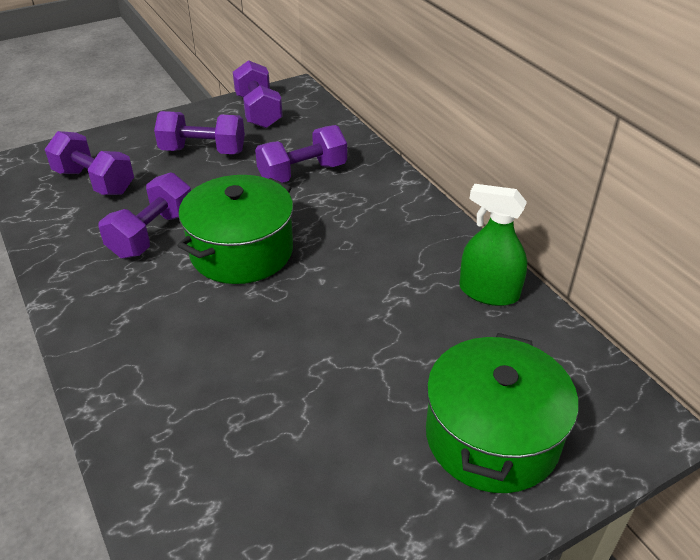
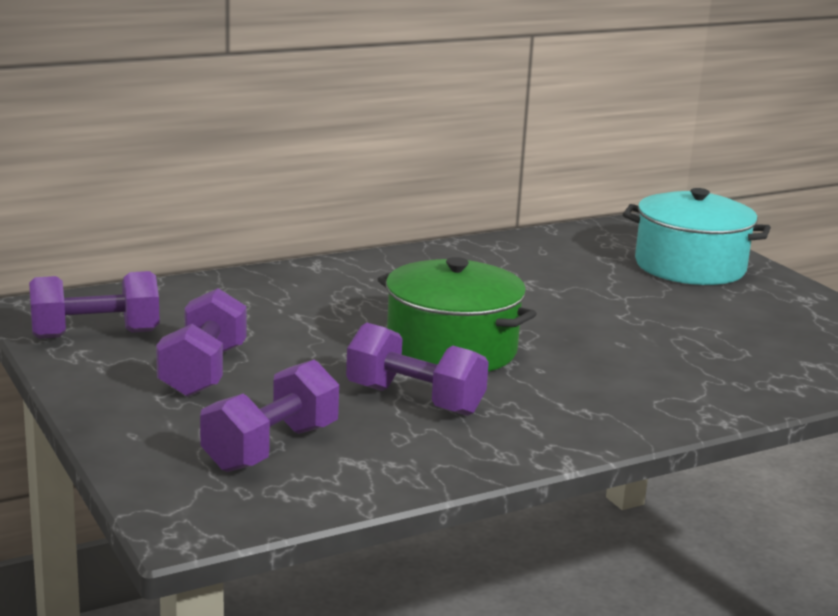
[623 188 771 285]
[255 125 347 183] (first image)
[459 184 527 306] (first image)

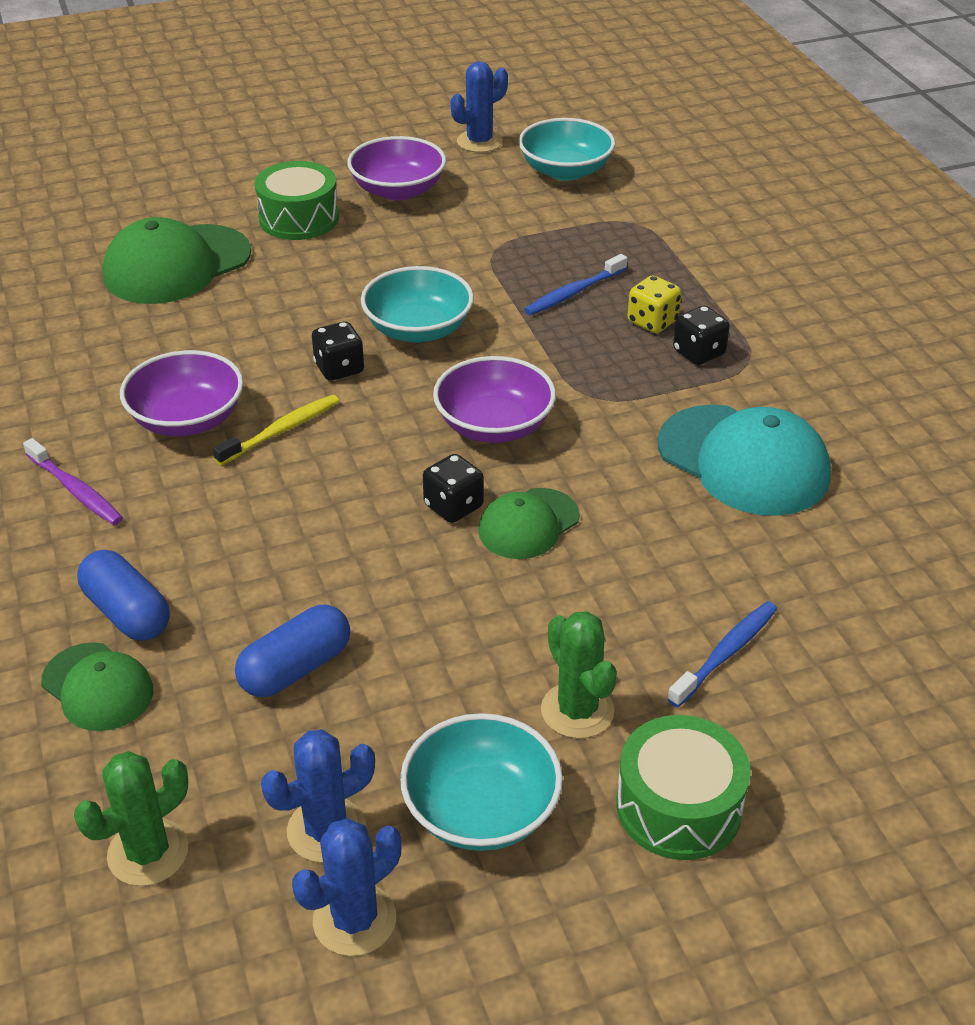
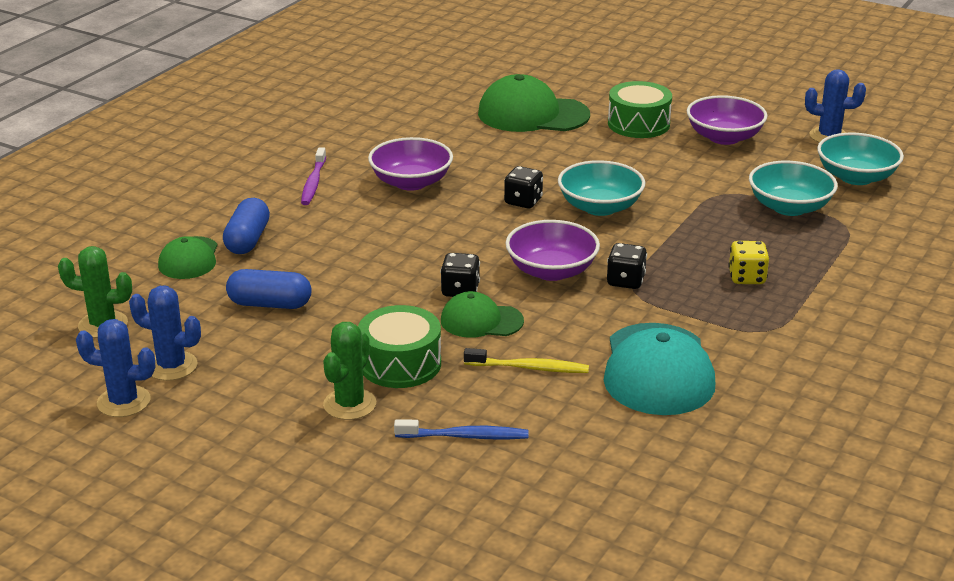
[358 305 441 388]
[464 348 589 373]
[607 243 647 289]
[749 161 838 216]
[524 254 627 315] (first image)

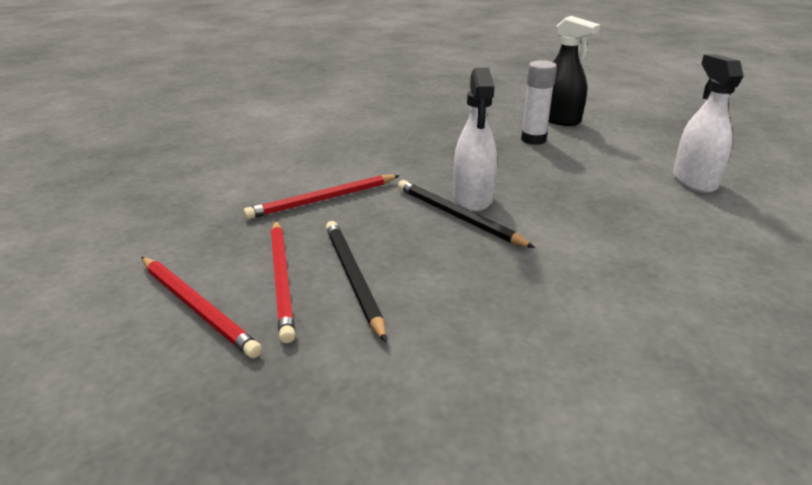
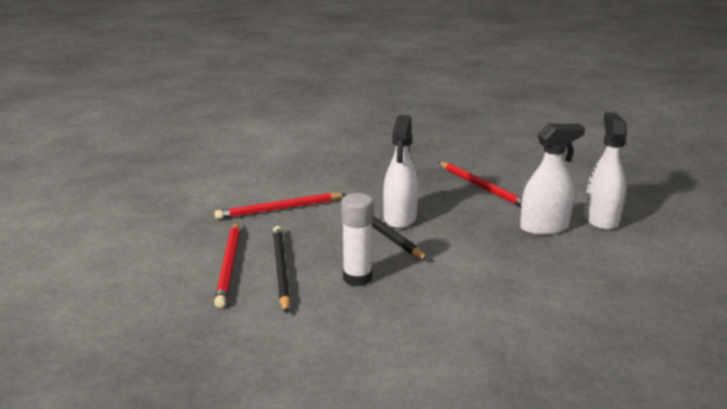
[341 193 373 286]
[439 162 522 207]
[520 123 585 235]
[548 16 600 126] (first image)

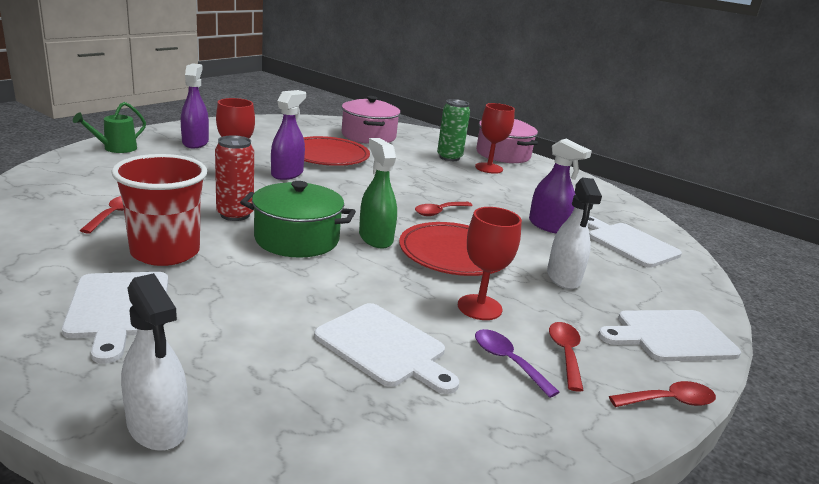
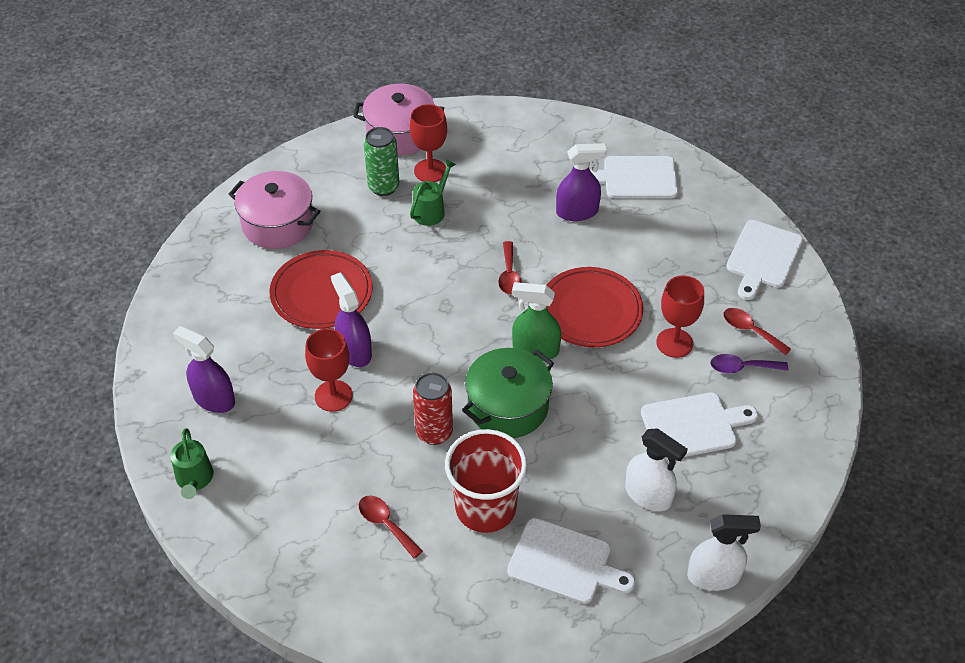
[410 159 456 226]
[625 428 688 511]
[609 381 716 407] (first image)

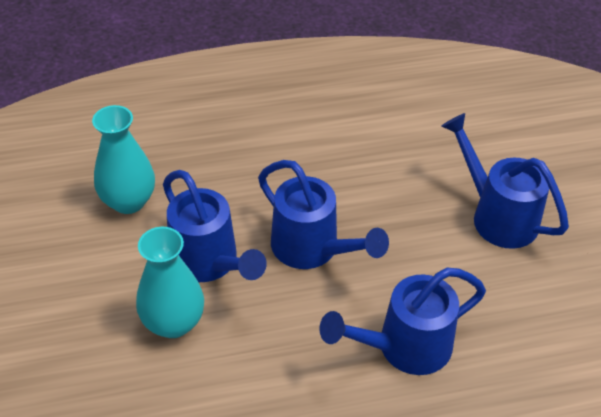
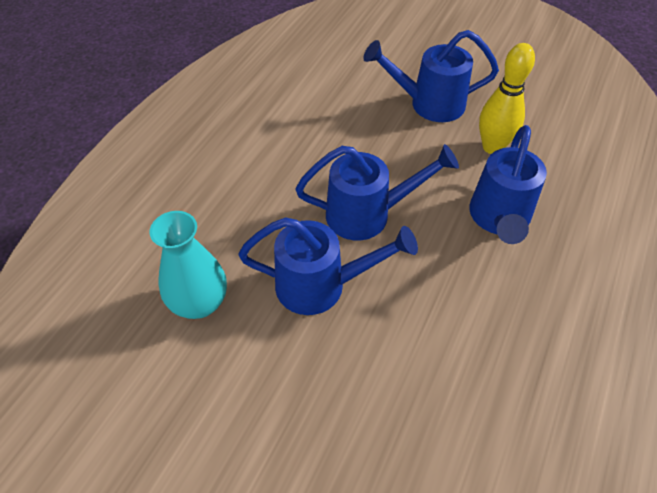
[479 43 535 154]
[136 227 204 338] (first image)

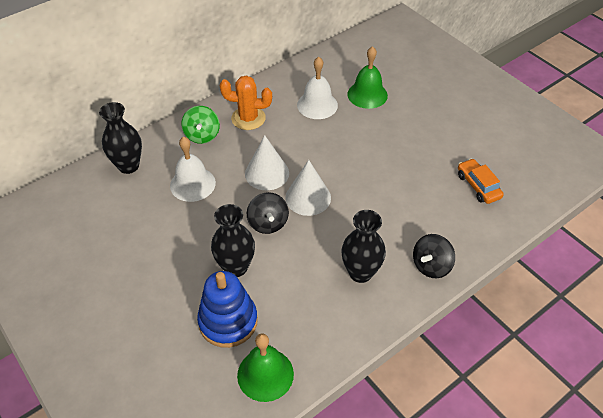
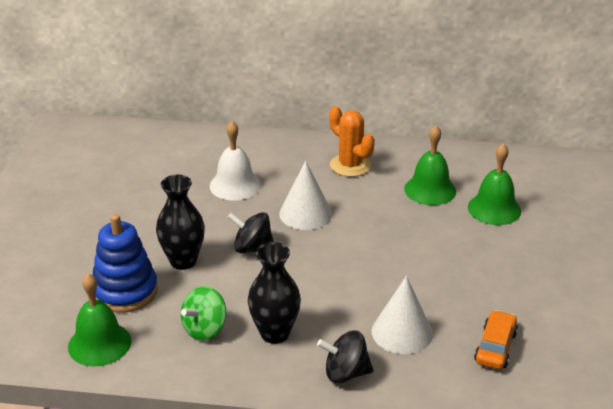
[181 286 226 341]
[227 212 274 253]
[372 276 433 354]
[404 125 456 205]
[99 102 142 174] (first image)

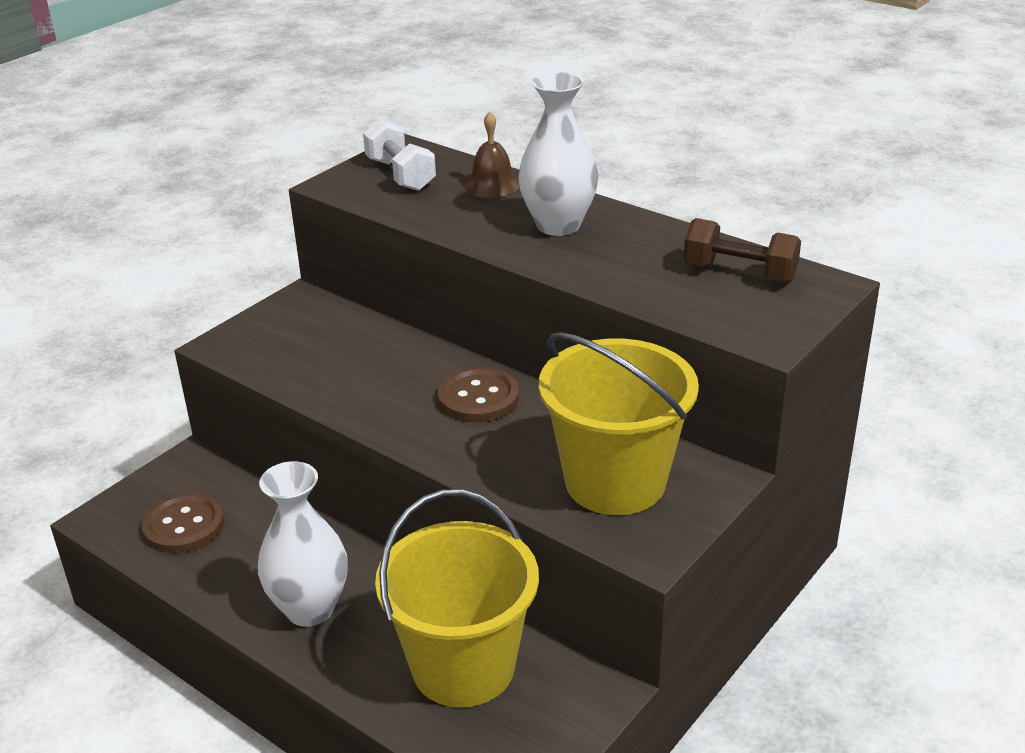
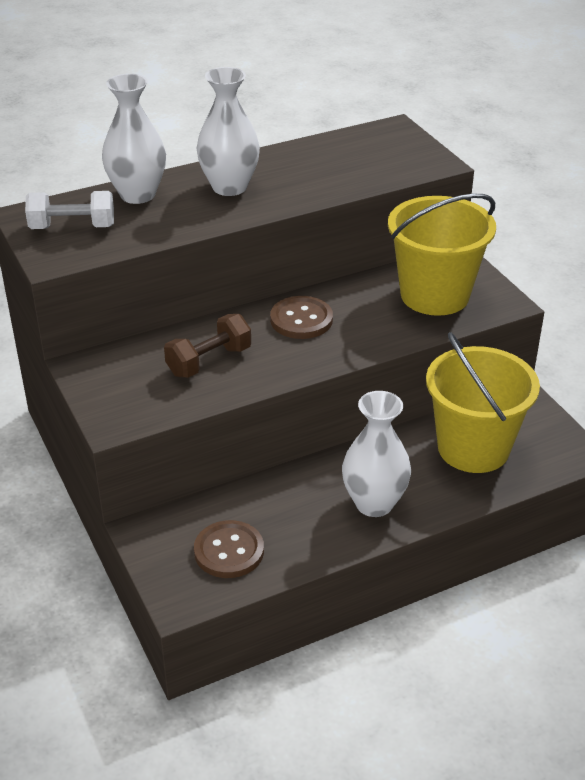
[102 74 166 204]
[164 314 251 378]

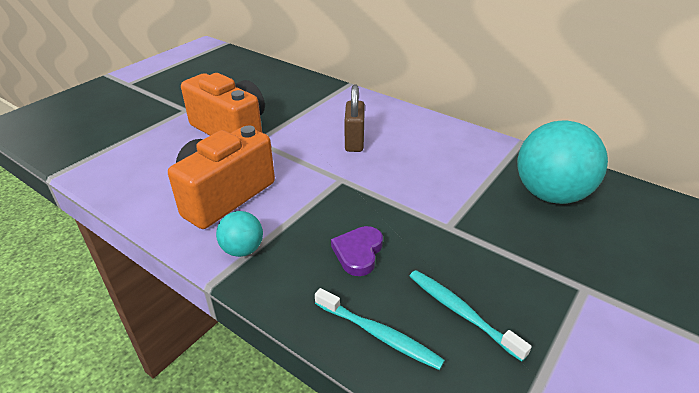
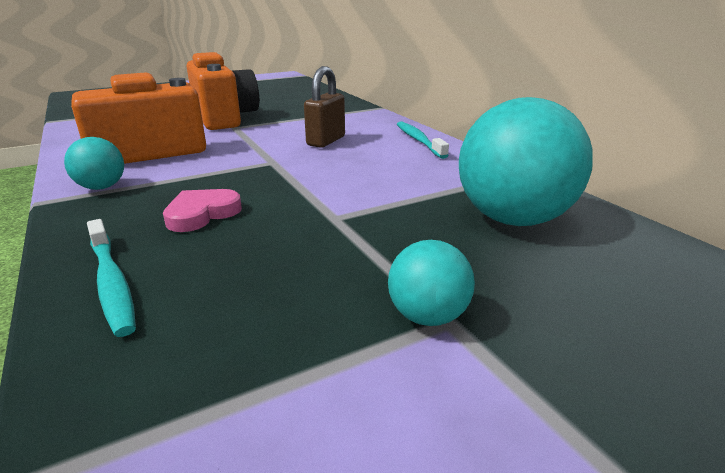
[163 189 242 232]
[388 240 475 326]
[397 121 449 159]

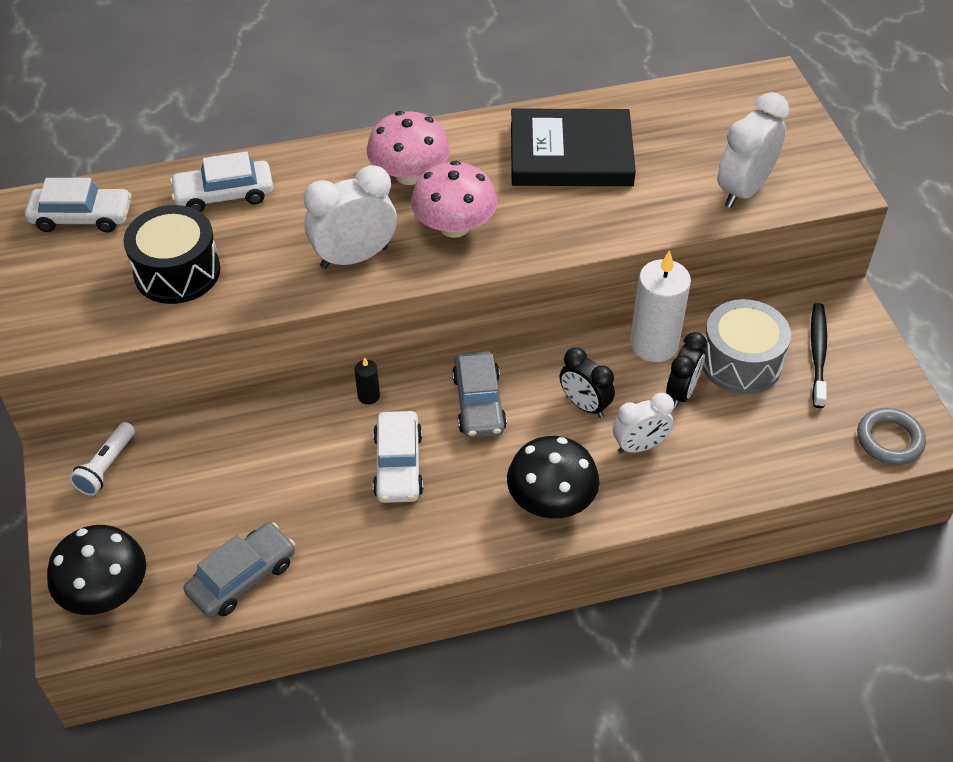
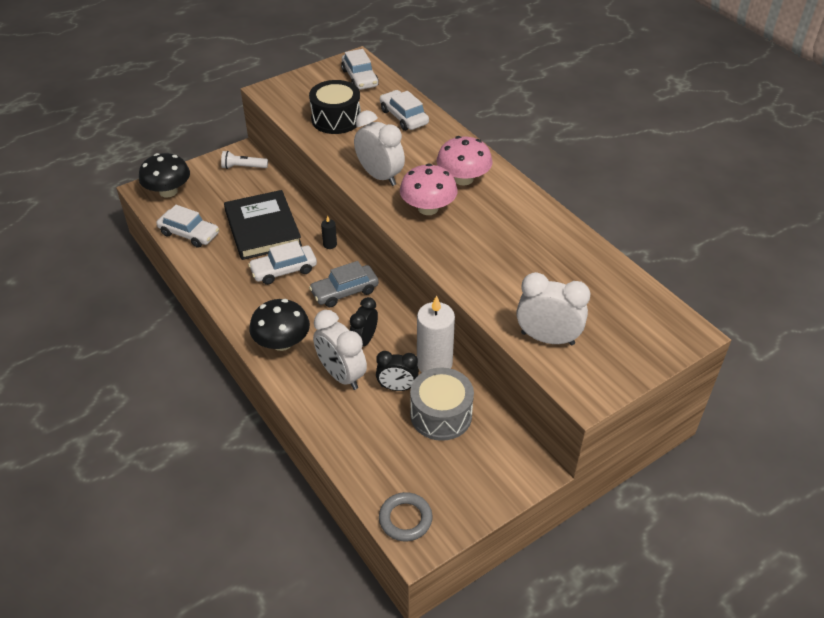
[156 205 219 248]
[224 190 302 260]
[313 310 367 390]
[811 303 827 408] (first image)

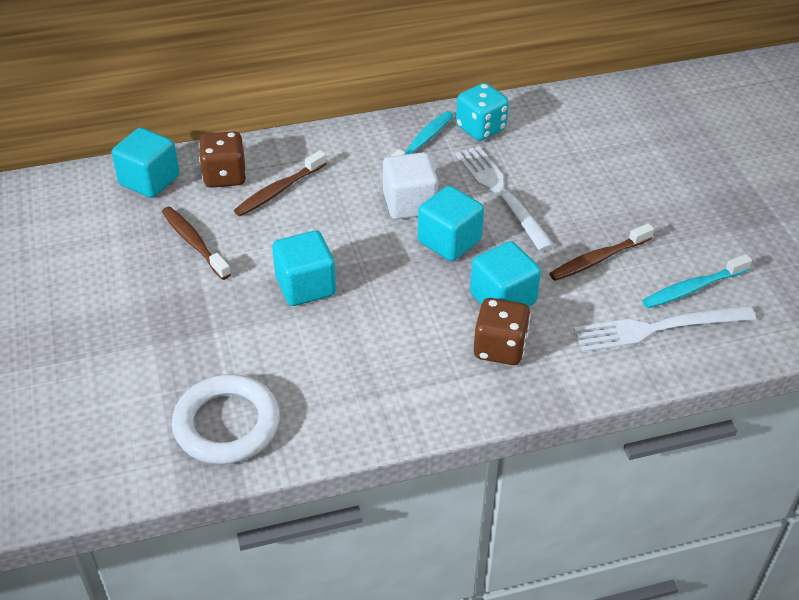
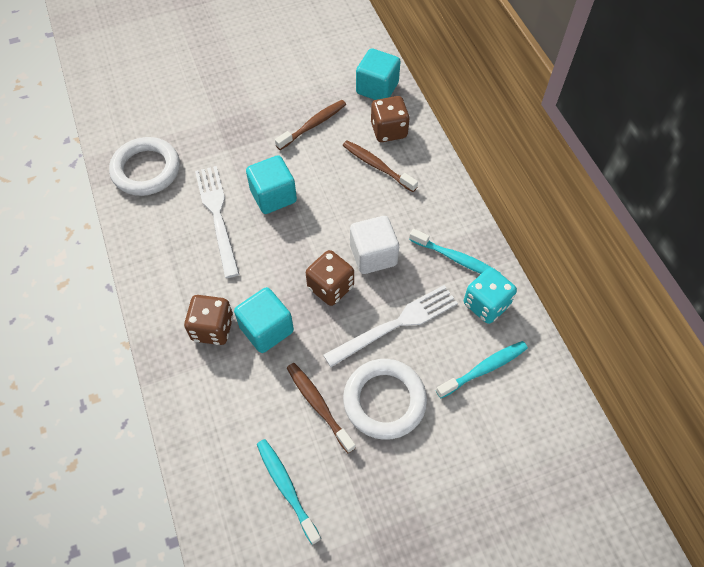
[195 166 239 278]
[306 250 354 306]
[343 359 427 440]
[436 341 528 398]

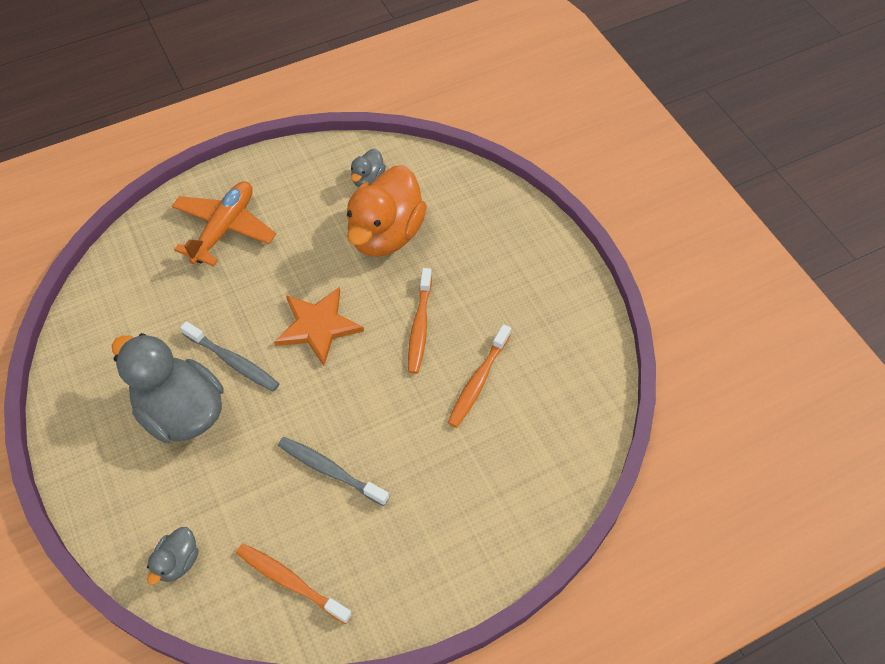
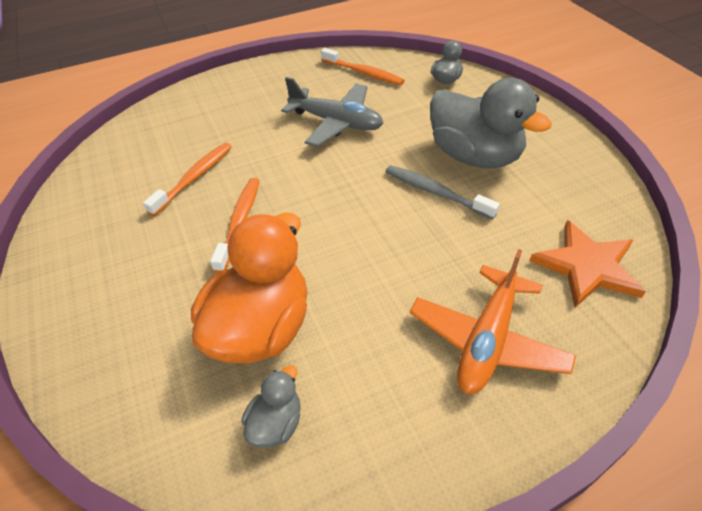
[281 77 383 147]
[530 220 646 308]

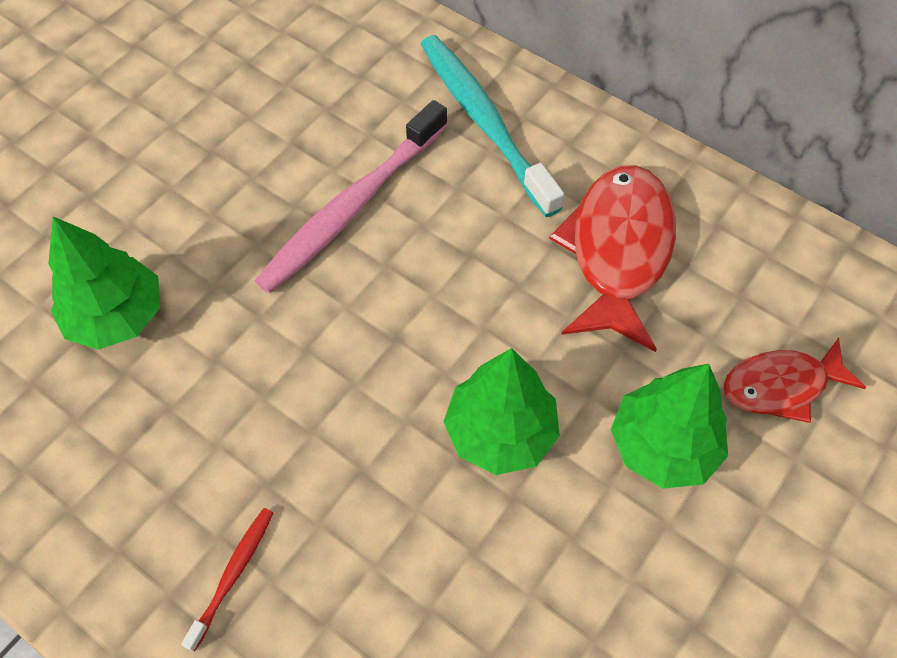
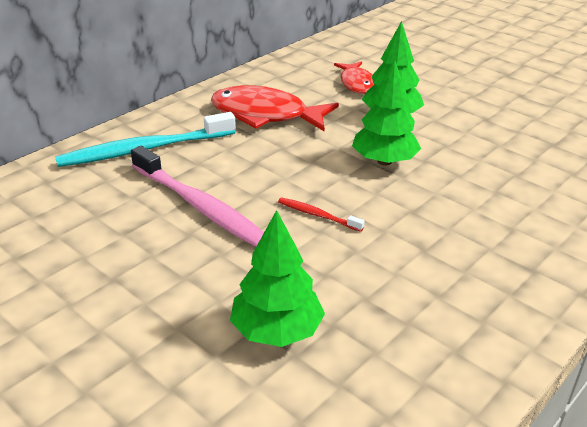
[278 197 365 232]

